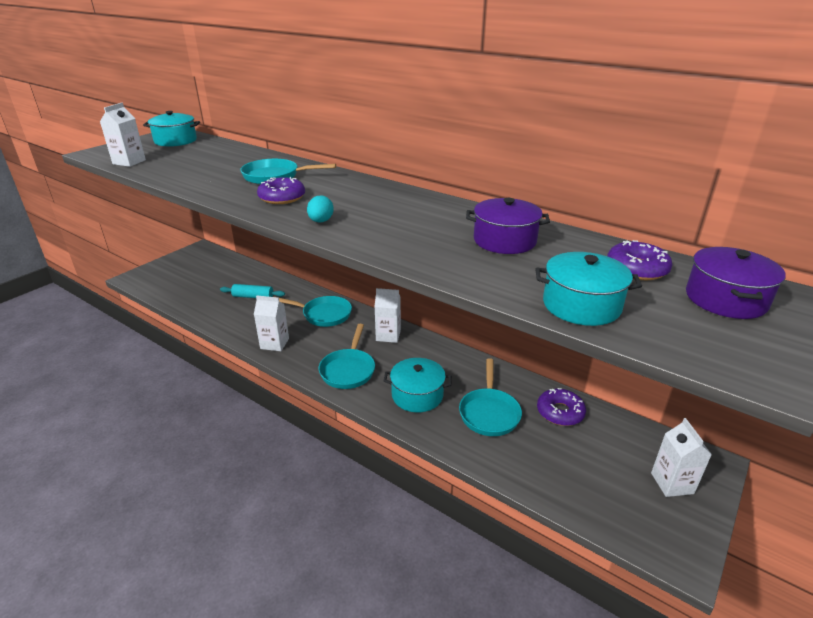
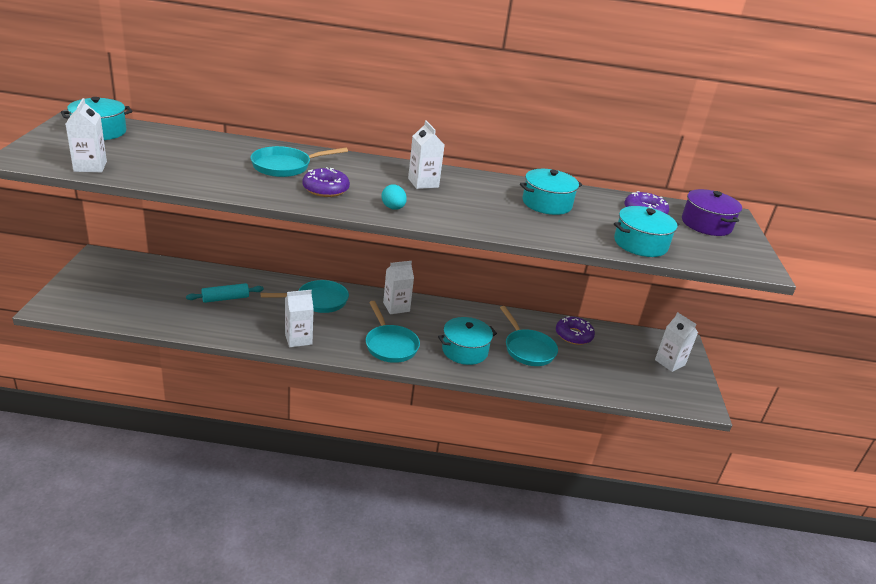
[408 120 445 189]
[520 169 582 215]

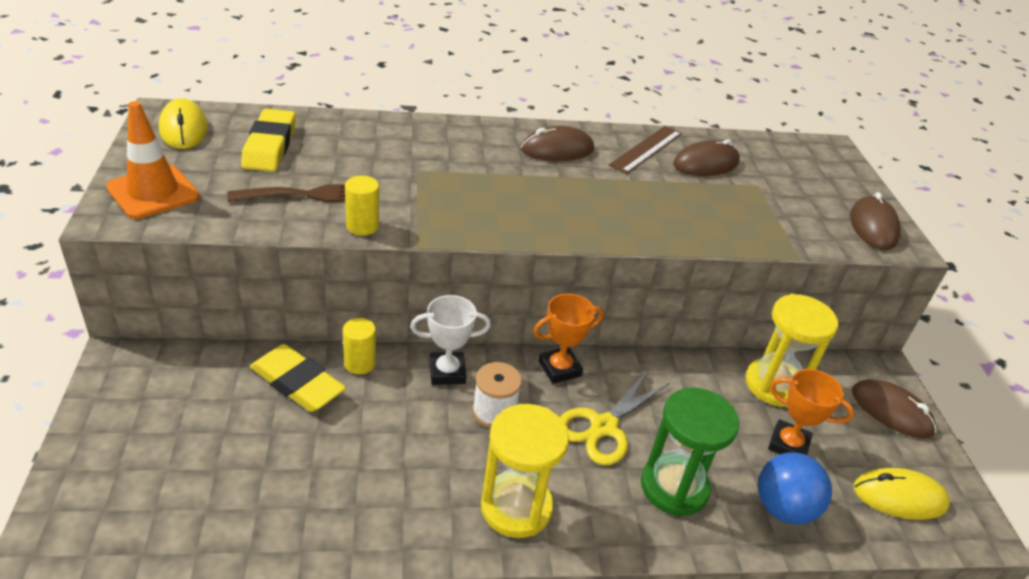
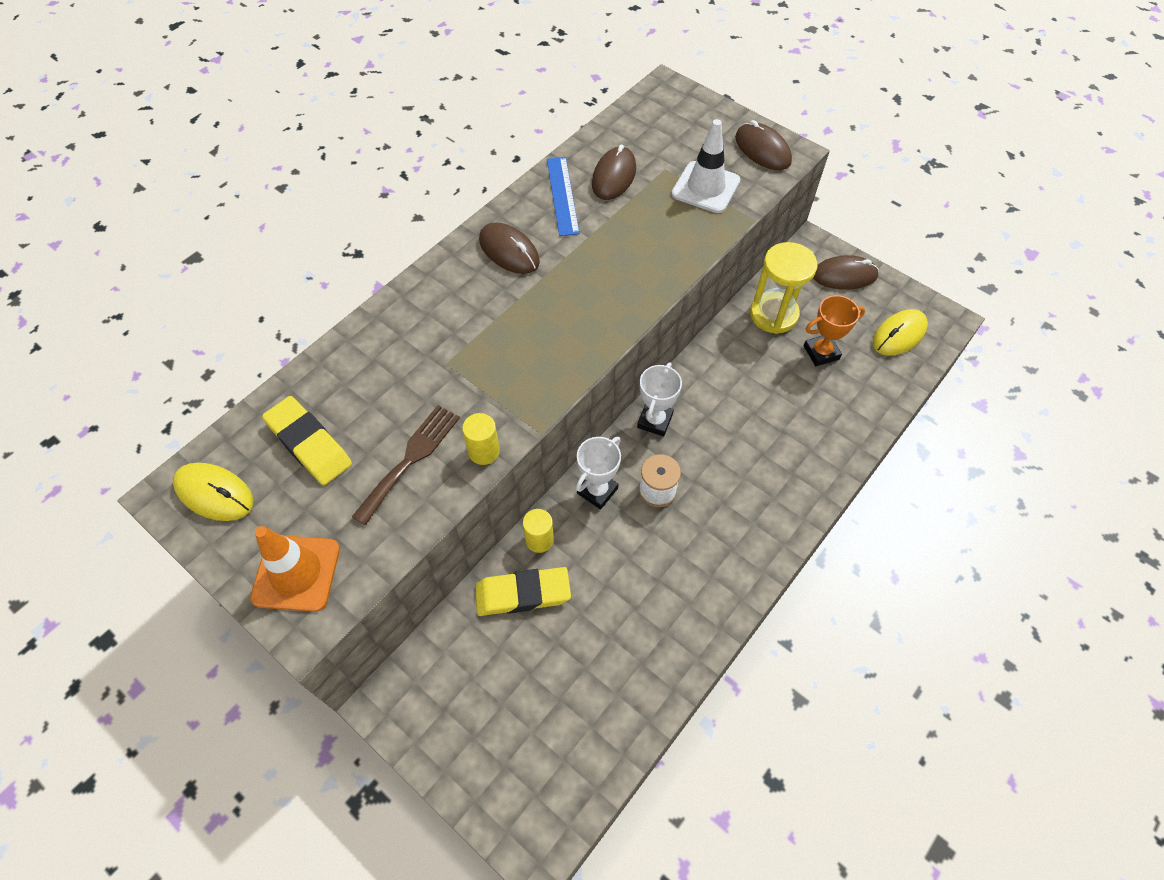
[479 222 540 274]
[547 157 580 236]
[637 362 682 436]
[672 119 740 213]
[481 404 569 538] (first image)
[559 370 670 465] (first image)
[641 388 739 516] (first image)
[758 452 832 525] (first image)

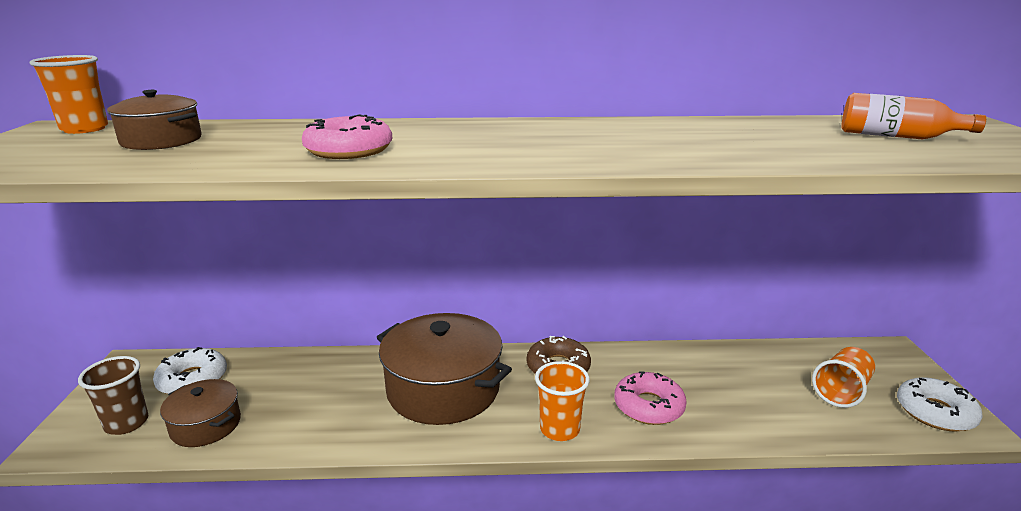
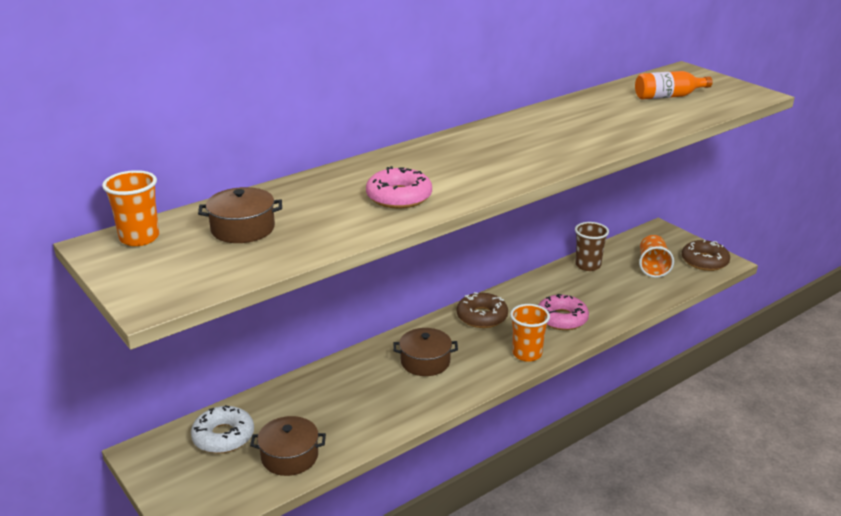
[393 328 458 376]
[575 222 609 271]
[682 240 730 271]

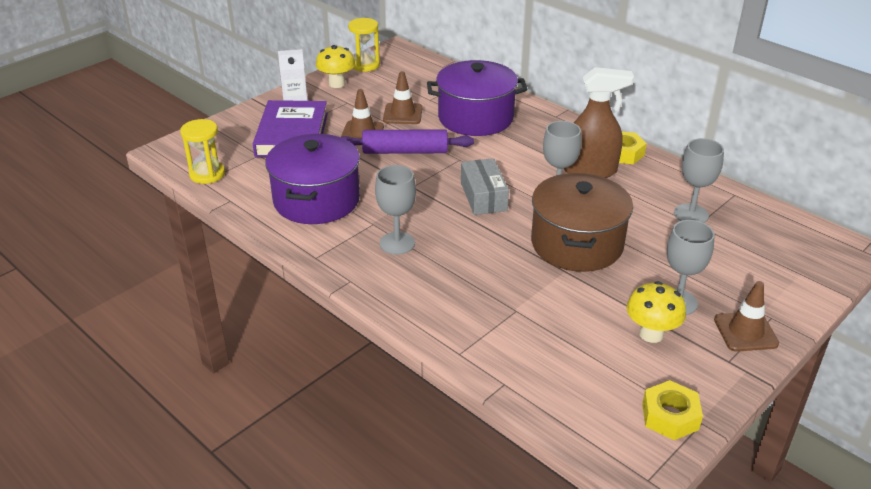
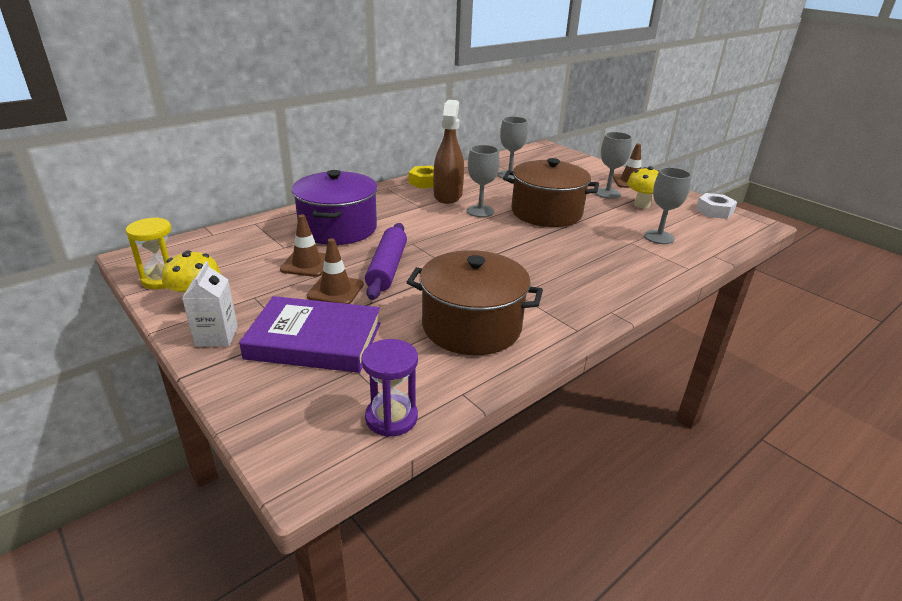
[361 339 418 437]
[407 250 543 355]
[644 167 692 244]
[696 193 737 219]
[461 158 509 215] (first image)

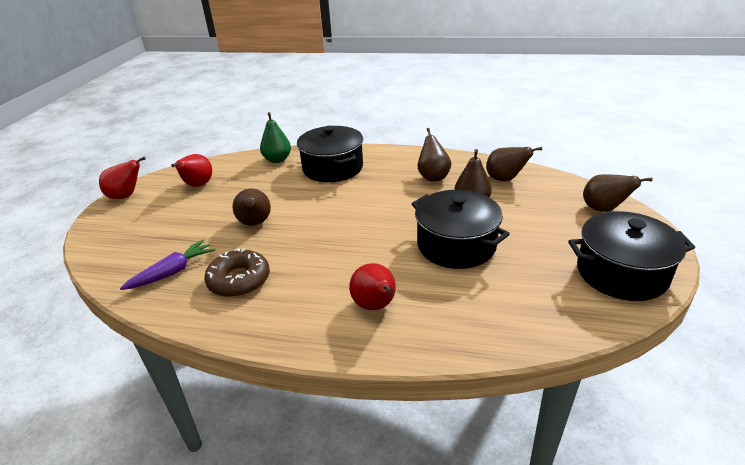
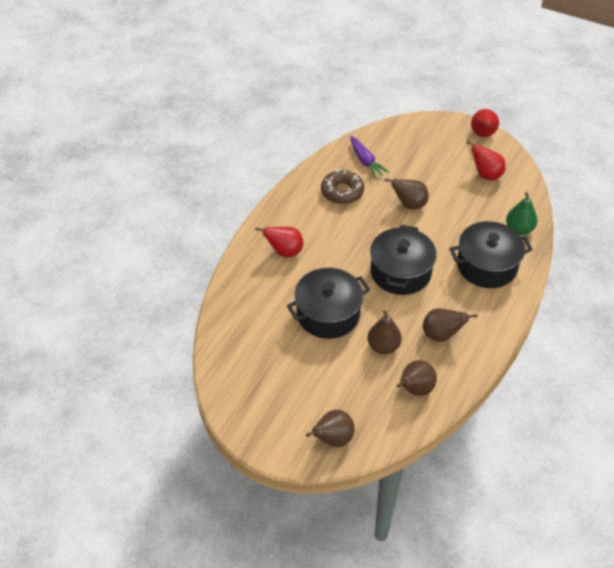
[370 225 437 295]

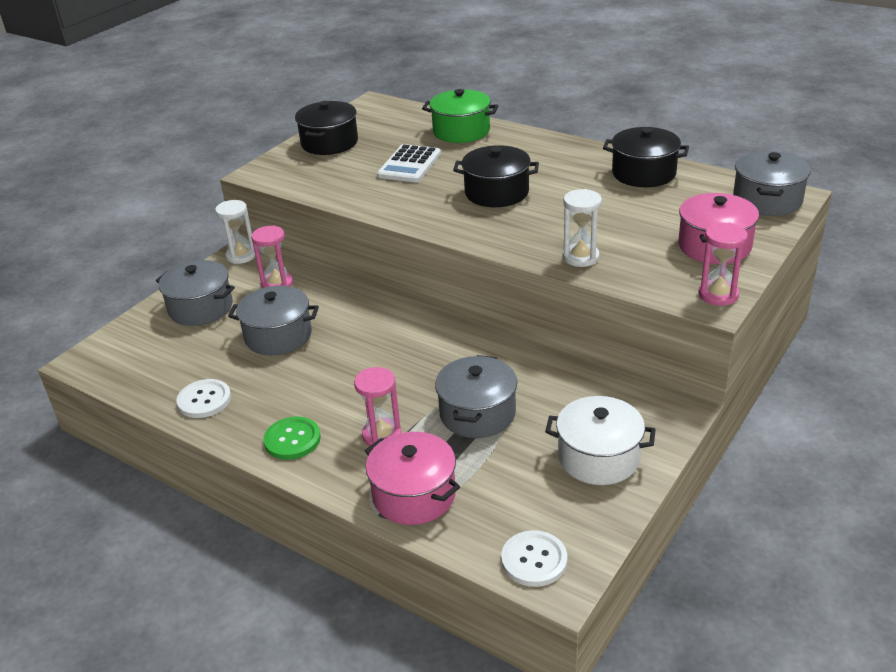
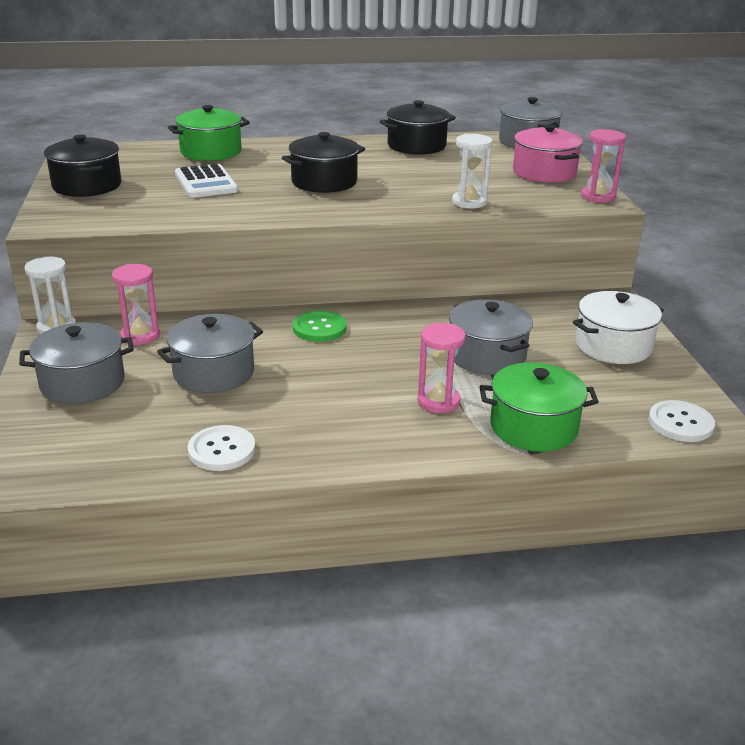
[293 311 346 342]
[479 362 599 452]

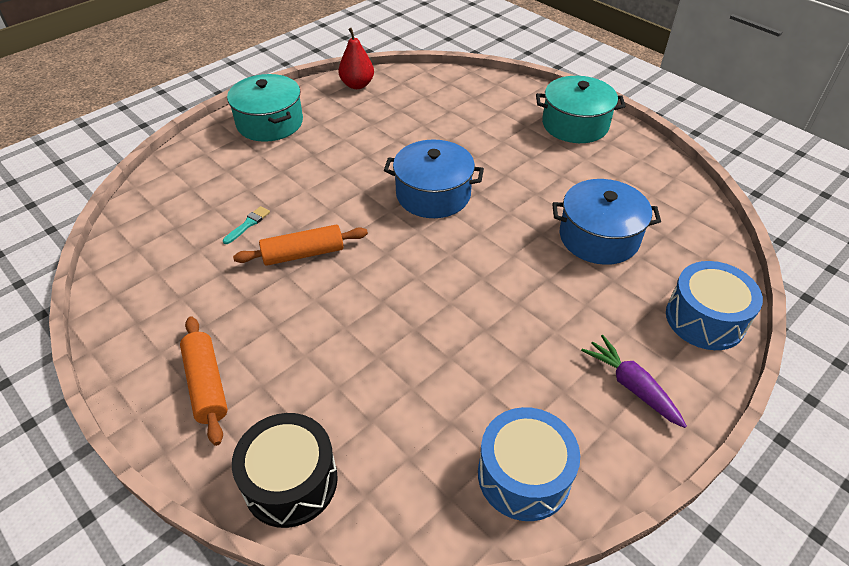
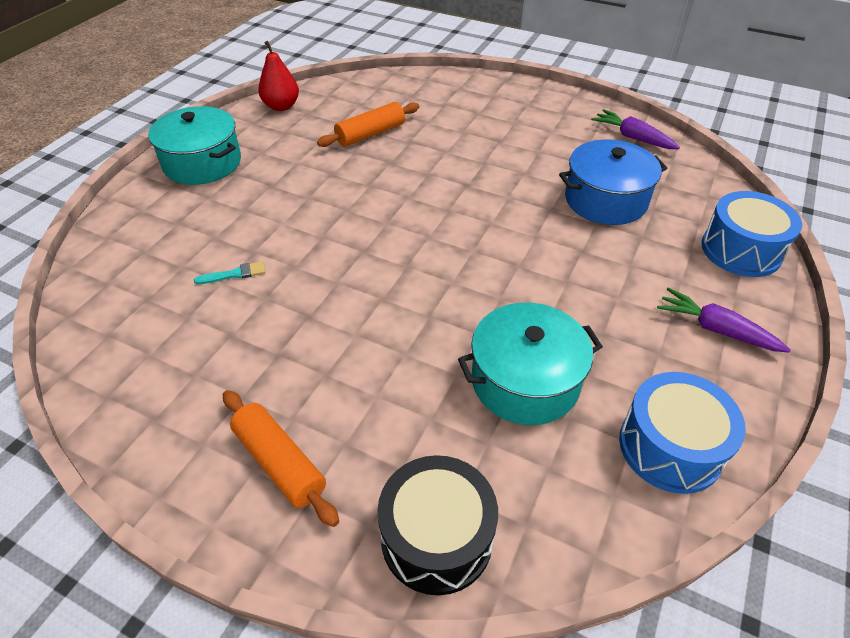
[194 261 265 284]
[317 102 419 147]
[458 303 603 425]
[591 109 680 149]
[384 140 484 218] (first image)

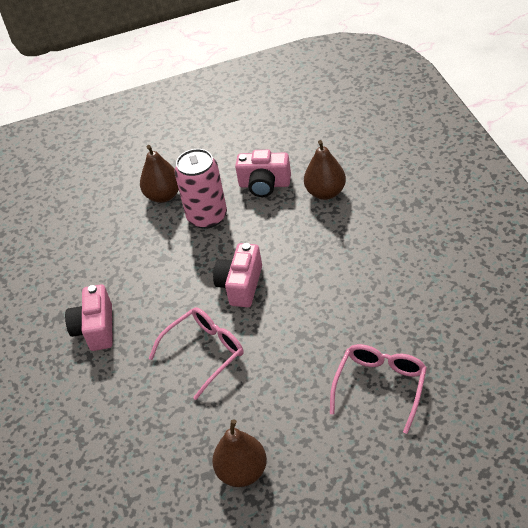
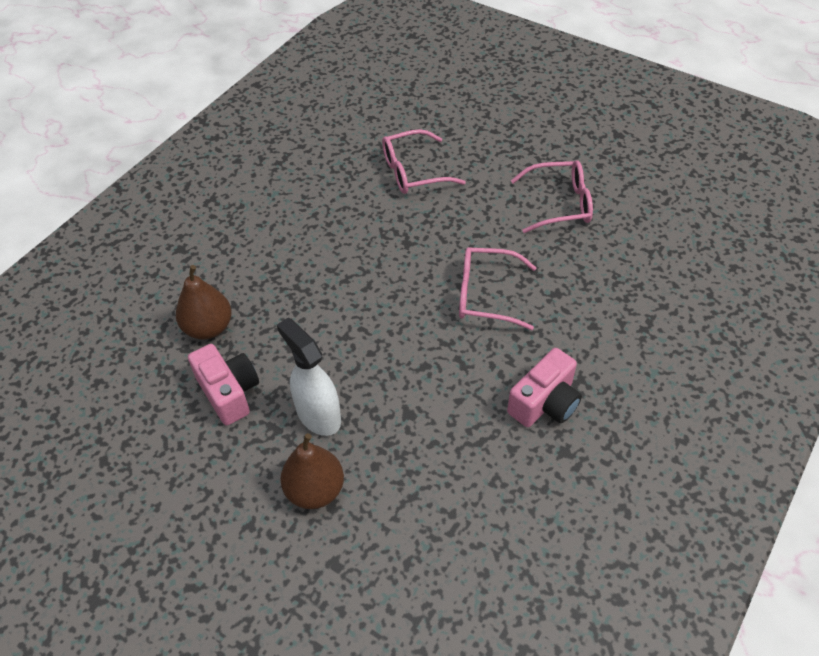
[277 318 341 436]
[511 160 593 233]
[213 243 262 307] (first image)

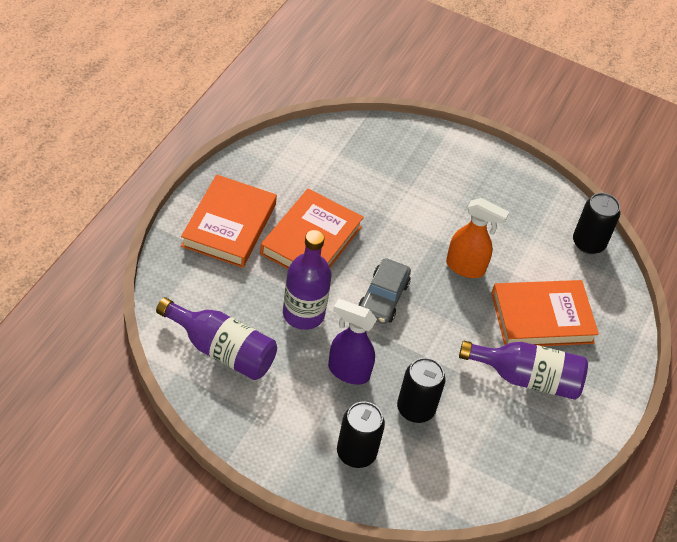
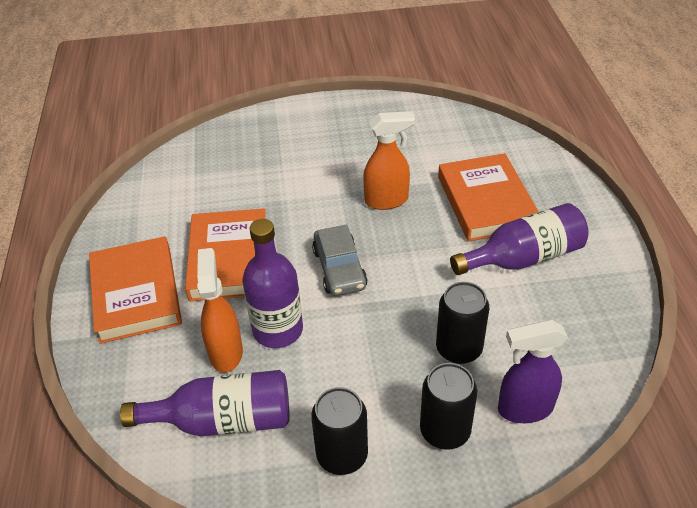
[197 248 243 373]
[311 387 368 475]
[438 153 539 242]
[498 320 568 423]

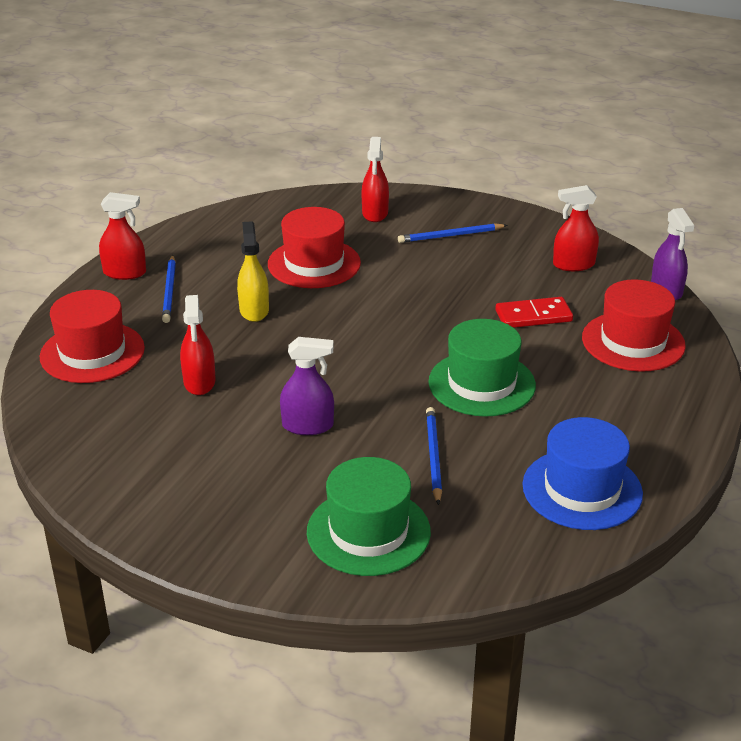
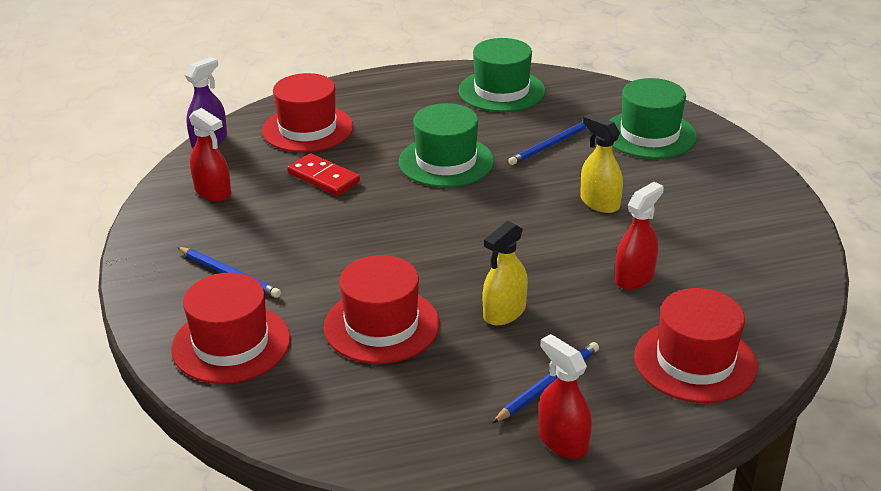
[171 272 290 384]
[459 38 545 112]
[580 114 623 213]

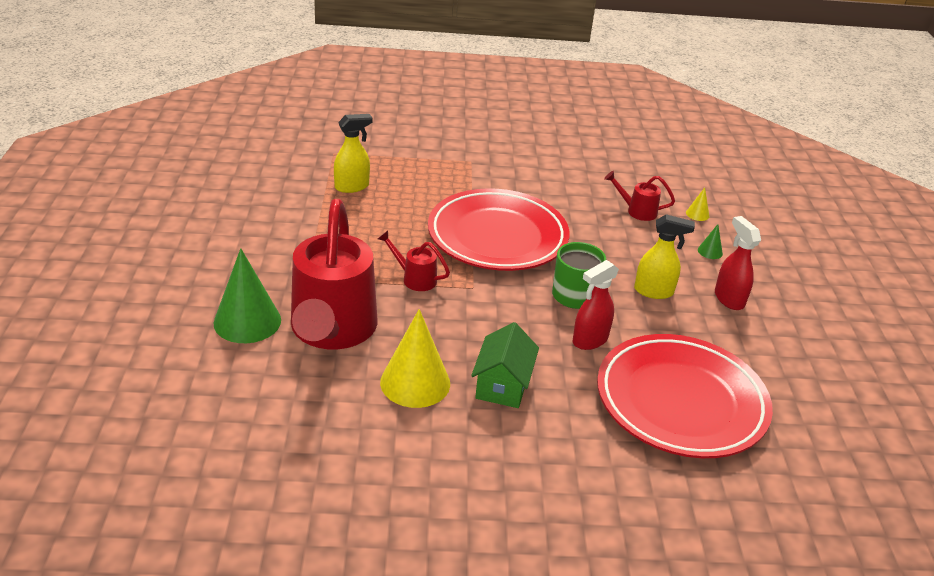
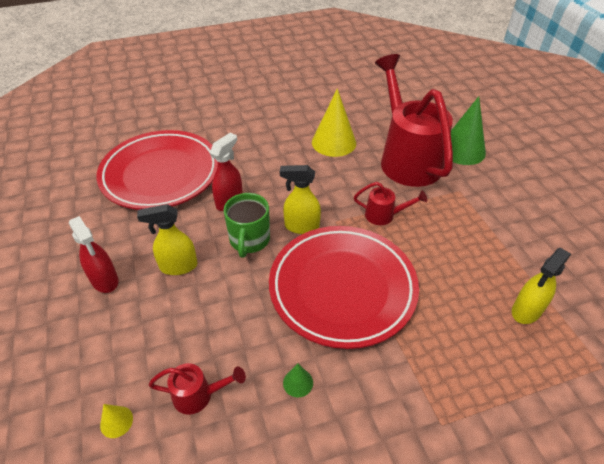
[280 165 321 234]
[283 364 313 398]
[471 322 539 408] (first image)

